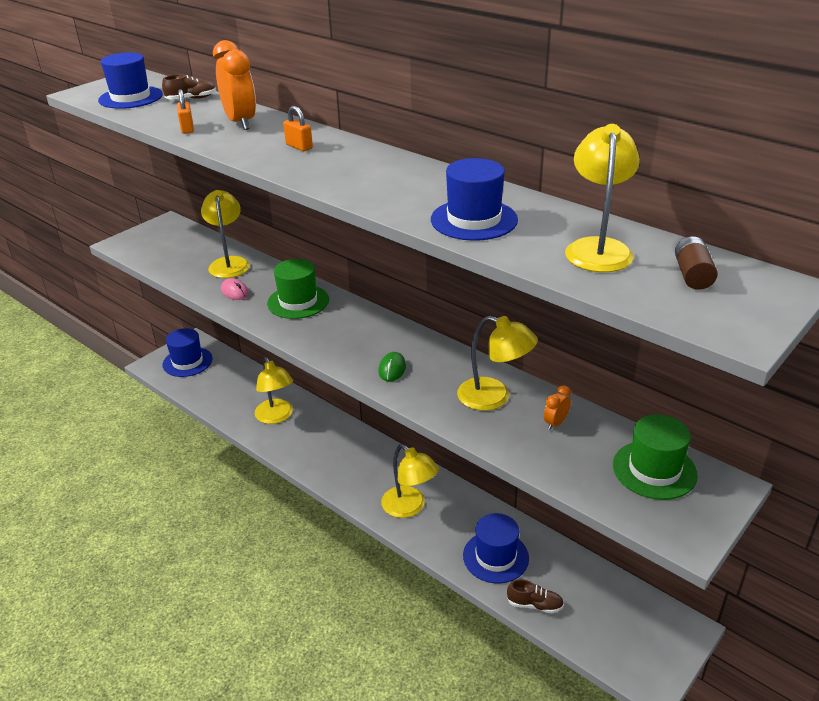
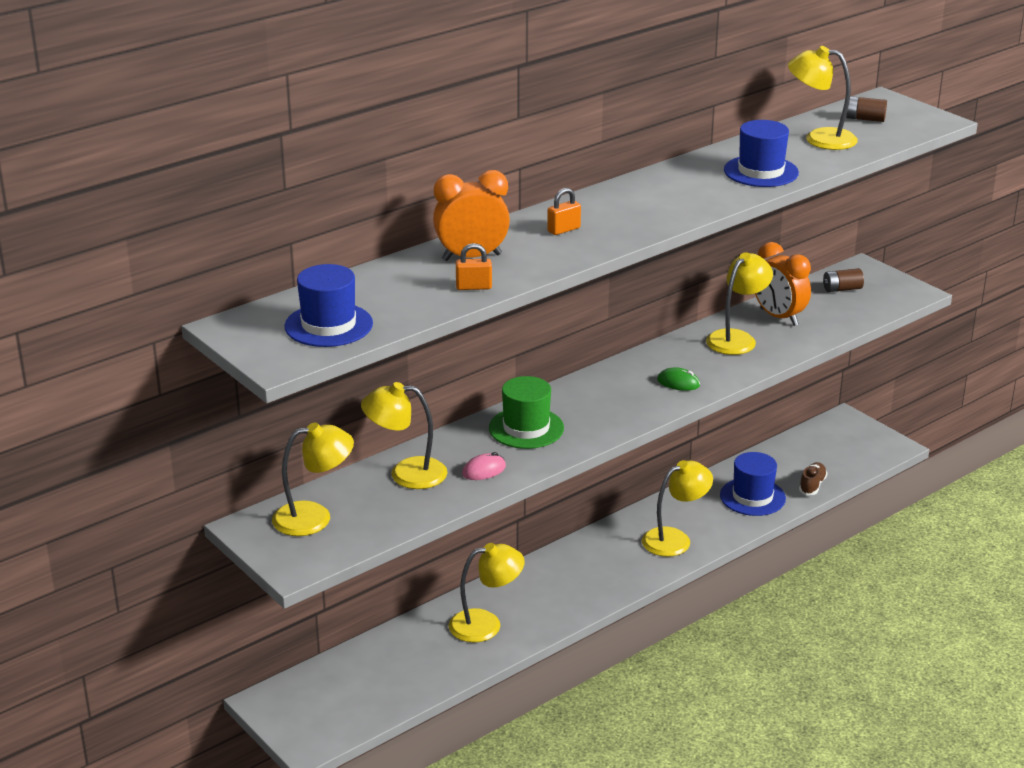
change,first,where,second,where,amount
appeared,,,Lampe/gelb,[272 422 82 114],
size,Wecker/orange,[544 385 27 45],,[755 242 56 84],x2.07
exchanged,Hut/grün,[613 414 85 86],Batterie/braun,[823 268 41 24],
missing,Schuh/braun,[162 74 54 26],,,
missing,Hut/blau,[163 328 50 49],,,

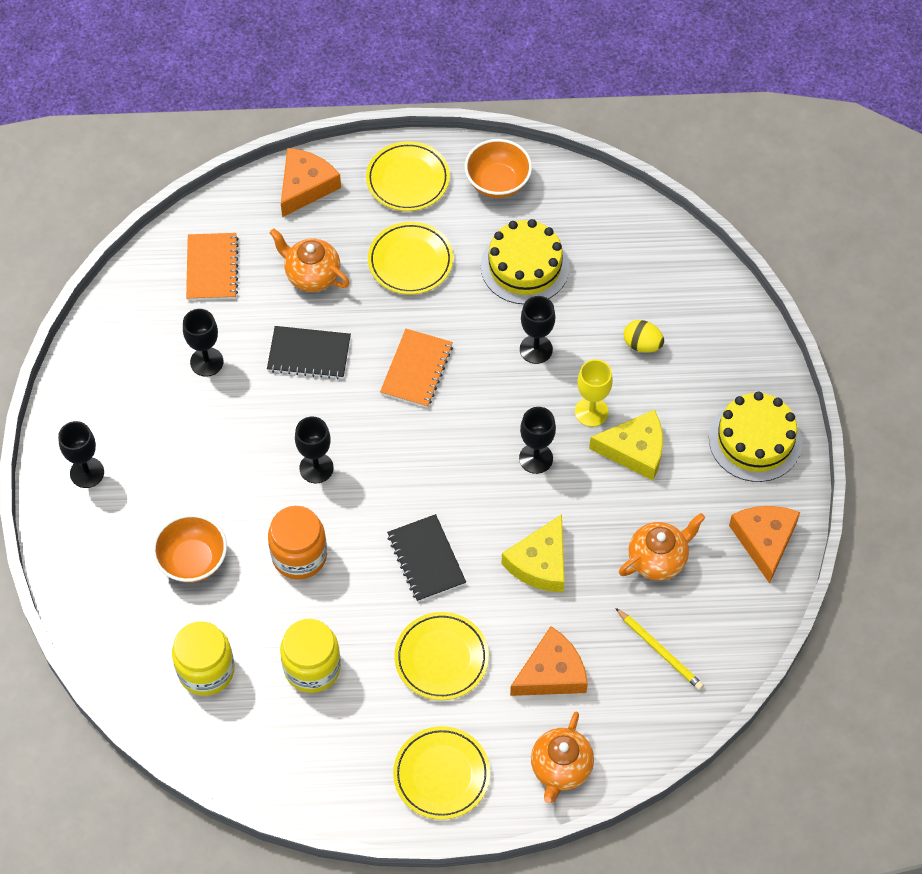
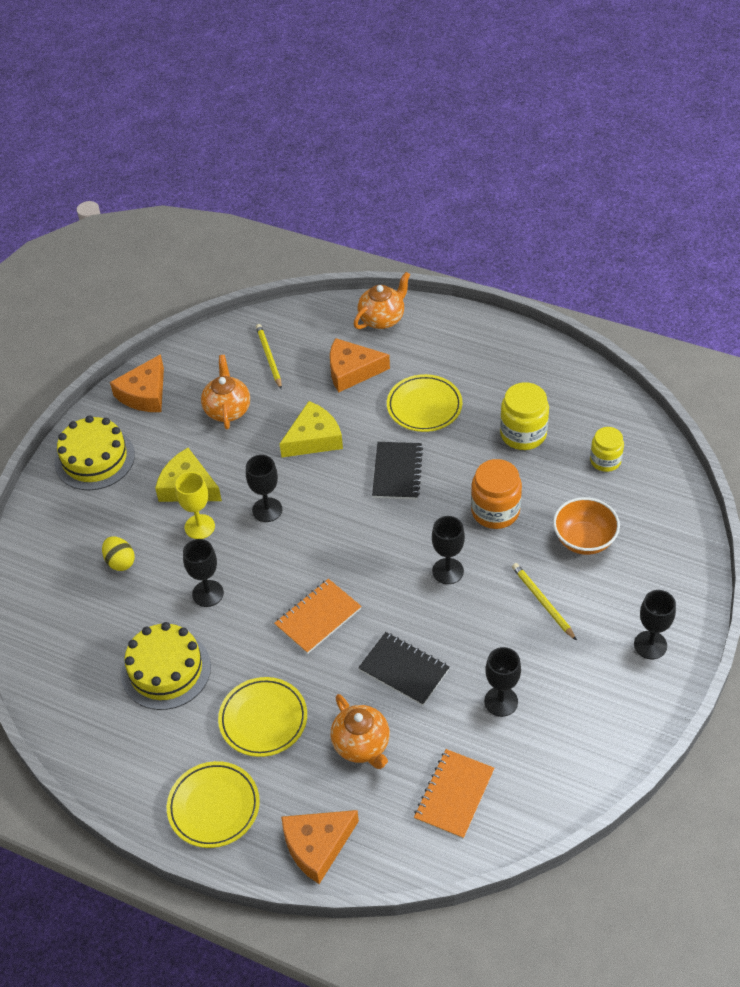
change,first,where,second,where,amount
spun,Teekanne/orange,[619 513 86 68],,[201 355 49 74],90 degrees clockwise
appeared,,,Bleistift/gelb,[512 563 65 78],
size,Einmachglas/gelb,[172 621 63 75],,[590 427 34 45],x0.66
missing,Teller/gelb,[393 726 97 94],,,
missing,Schüssel/orange,[465 139 67 59],,,

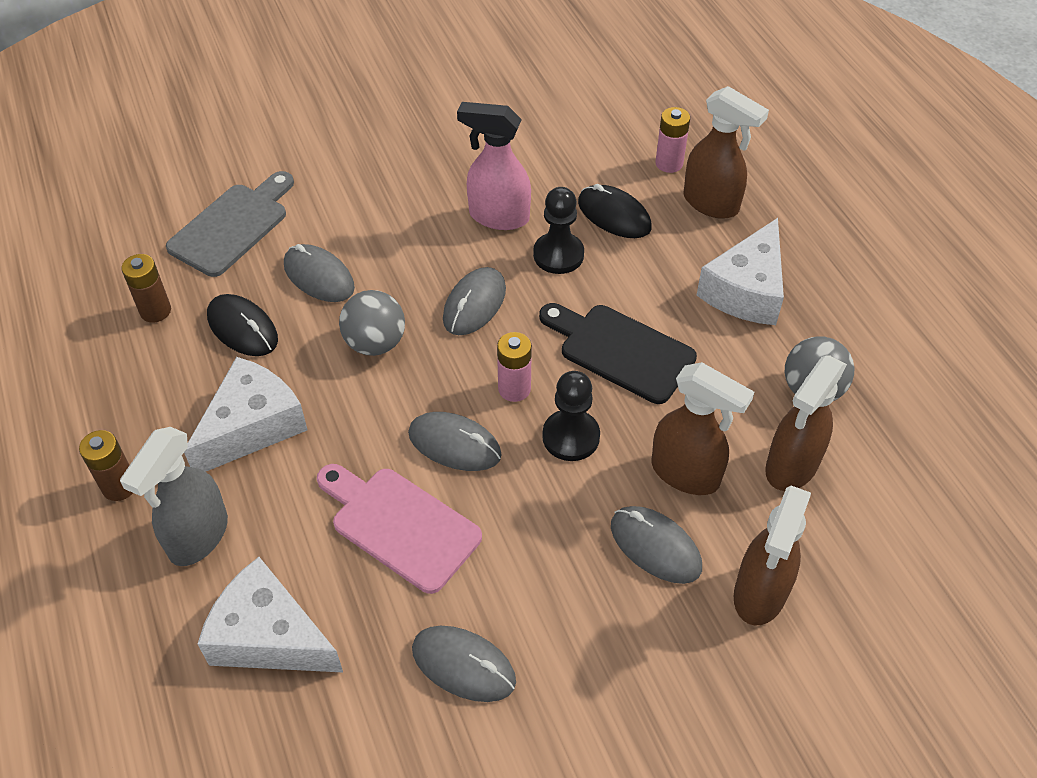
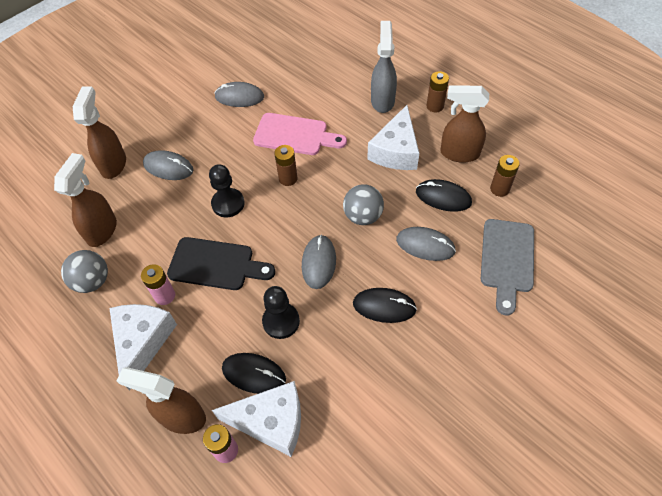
change,first,where,second,where,amount
relocated,Batterie/rosa,[497 332 35 70],,[141 264 34 41],
relocated,Käse/weiß,[198 557 145 116],,[212 381 89 76],
exchanged,Computermaus/grau,[408 412 94 59],Batterie/braun,[274 145 24 41],
appeared,,,Computermaus/schwarz,[353 288 64 35],
relocated,Sprühflasche/braun,[652 362 102 133],,[440 85 49 78],
missing,Sprühflasche/rosa,[457 102 74 128],,,

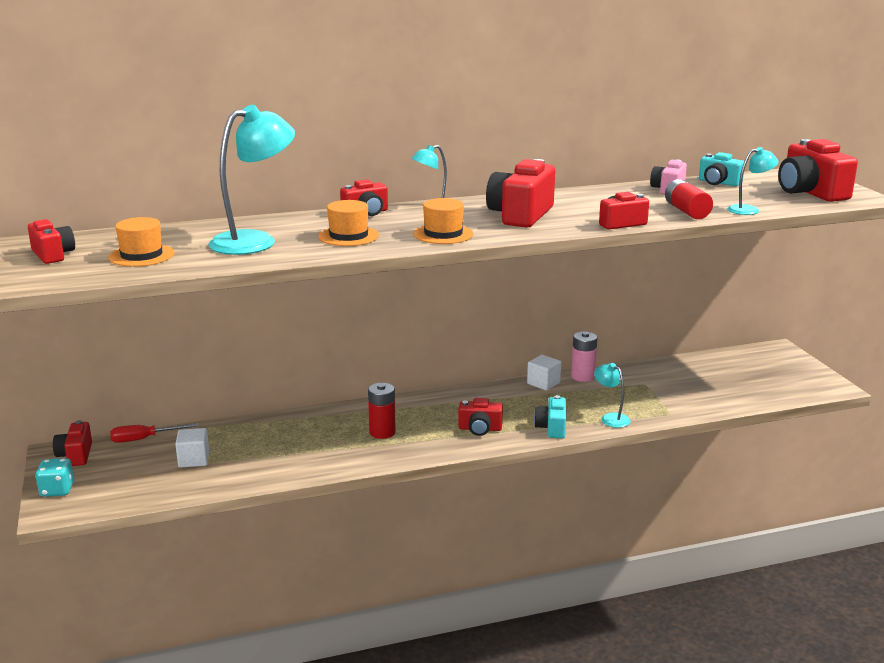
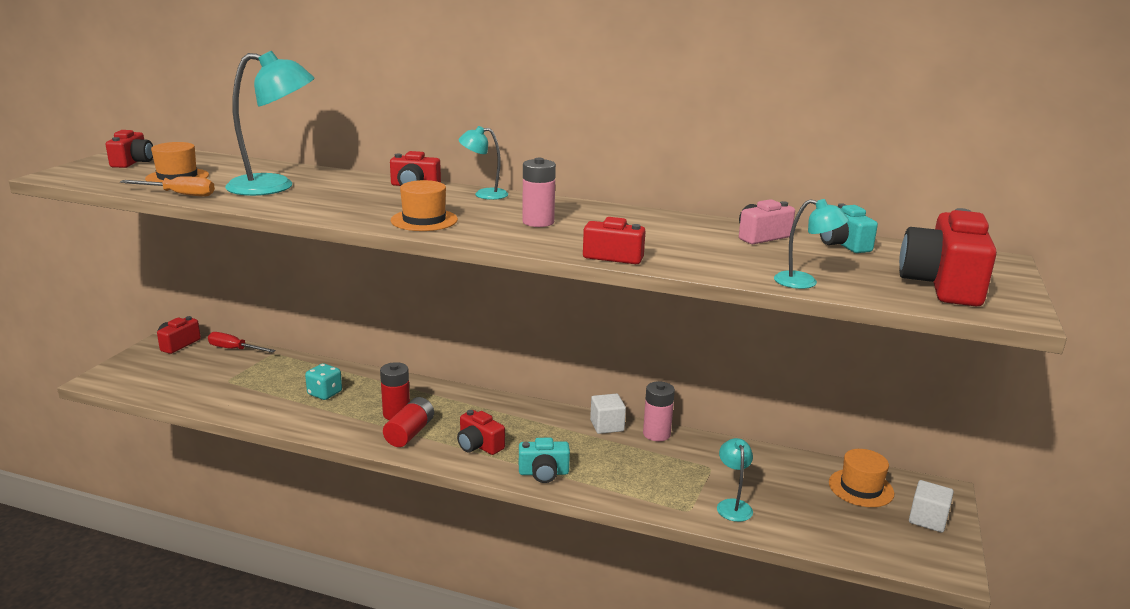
change,first,where,second,where,amount
appeared,,,Schraubenzieher/orange,[120 176 95 21],
relocated,Spielwürfel/türkis,[35 458 39 39],,[305 363 37 37],
relocated,Batterie/rot,[665 179 48 40],,[383 397 51 50],
spun,Kamera/türkis,[534 395 32 43],,[519 438 51 45],135 degrees counterclockwise
exchanged,Kamera/rot,[486 159 69 68],Batterie/rosa,[522 158 34 69],
relocated,Lampe/türkis,[594 363 37 65],,[717 438 36 84],
relocated,Hut/orange,[318 200 61 46],,[829 449 65 58],
relocated,Kubus/weiß,[175 428 34 40],,[909 480 45 52],

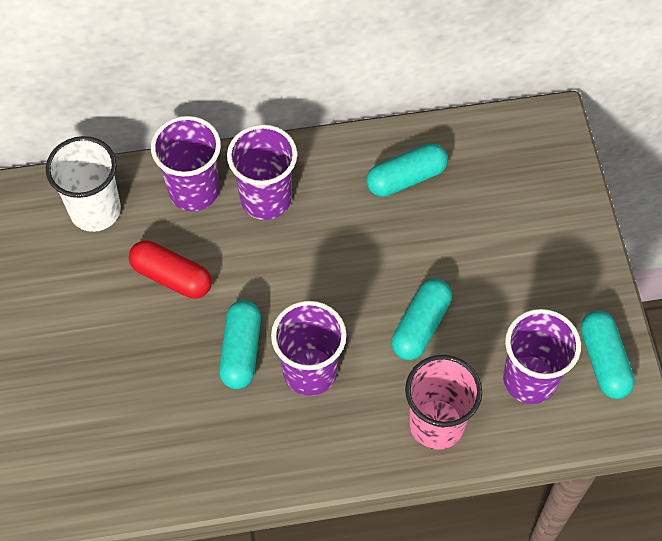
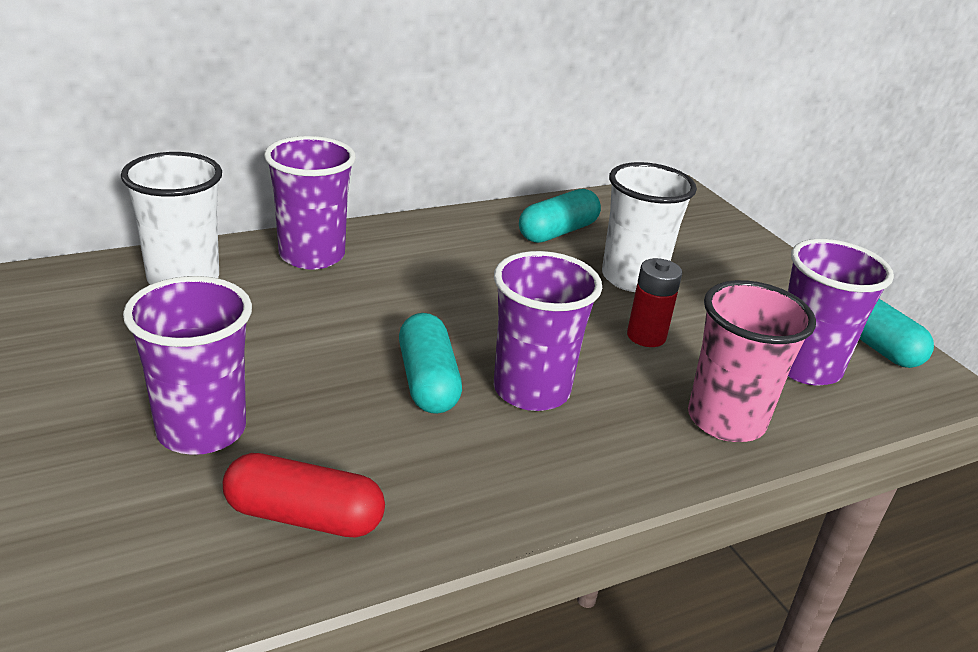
change,first,where,second,where,amount
relocated,Becher/lila,[227 124 70 96],,[123 276 129 179],
relocated,Kapsel/rot,[129 240 83 59],,[223 453 162 84],
appeared,,,Becher/weiß,[602 162 95 130],
exchanged,Kapsel/türkis,[391 279 61 81],Batterie/rot,[627 258 55 89],

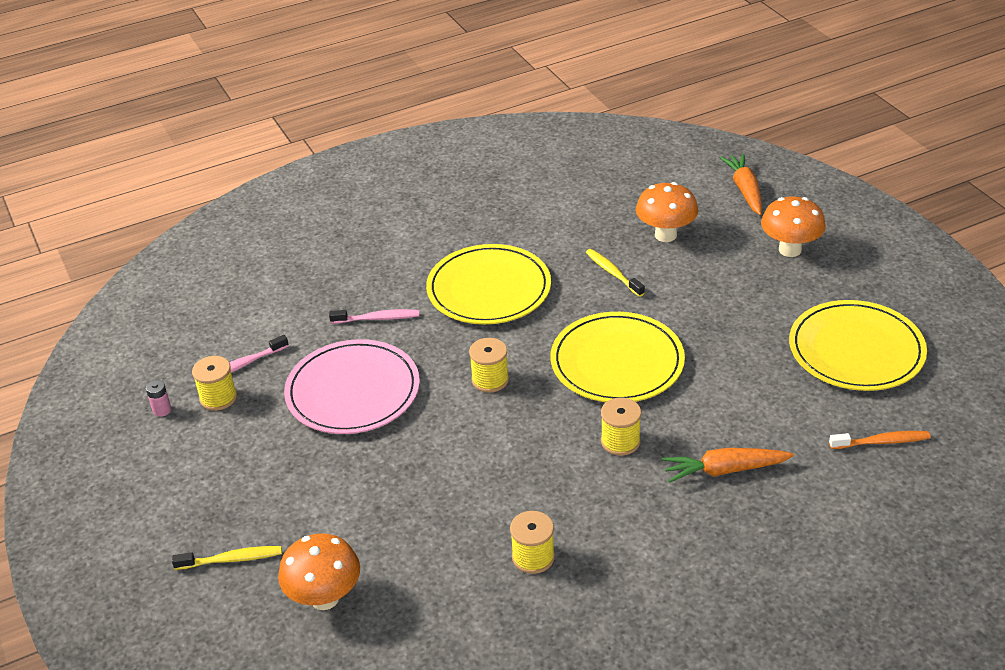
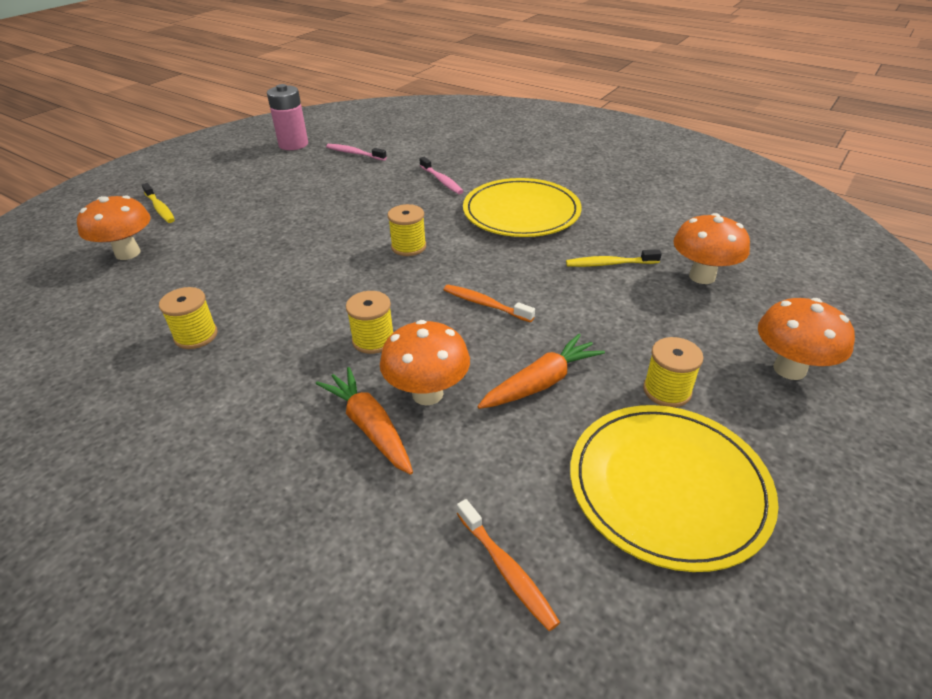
change,first,where,second,where,amount
size,Batterie/rosa,[146 380 25 37],,[267 84 41 66],x2.23
appeared,,,Pilz/orange,[380 320 90 86],
exchanged,Teller/gelb,[551 312 134 90],Zahnbürste/orange,[444 285 91 37],
relocated,Karotte/orange,[719 153 43 62],,[478 334 127 75],
spun,Zahnbürste/gelb,[586 249 59 48],,[566 249 96 18],120 degrees counterclockwise
relocated,Garnrolle/gelb,[192 356 45 55],,[643 337 61 70],
missing,Teller/rosa,[284 339 136 95],,,

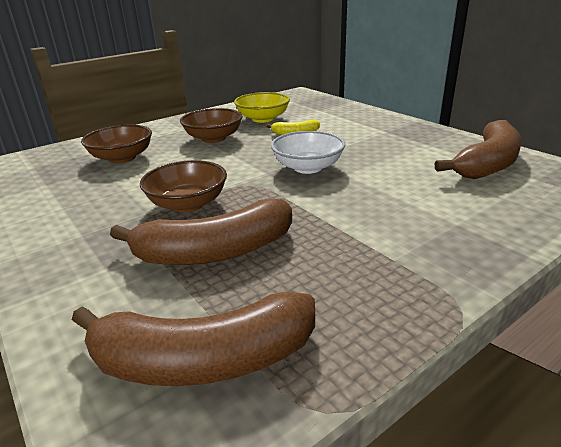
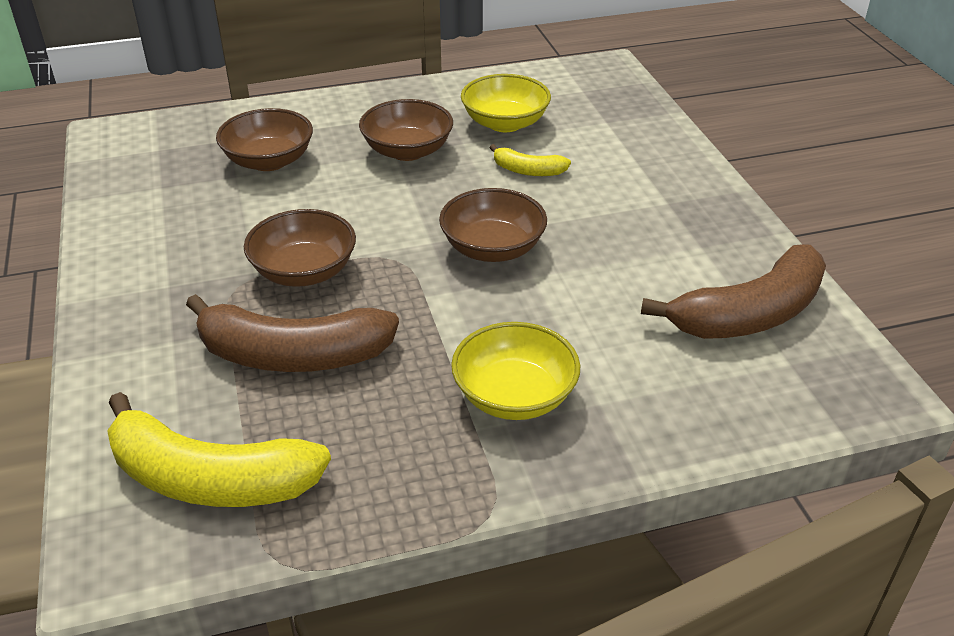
change,first,where,second,where,amount
colour,Banane/braun,[72 291 243 95],Banane/gelb,[107 392 224 115],
colour,Schüssel/weiß,[271 131 74 43],Schüssel/braun,[439 188 108 74],
appeared,,,Schüssel/gelb,[451 322 129 98],

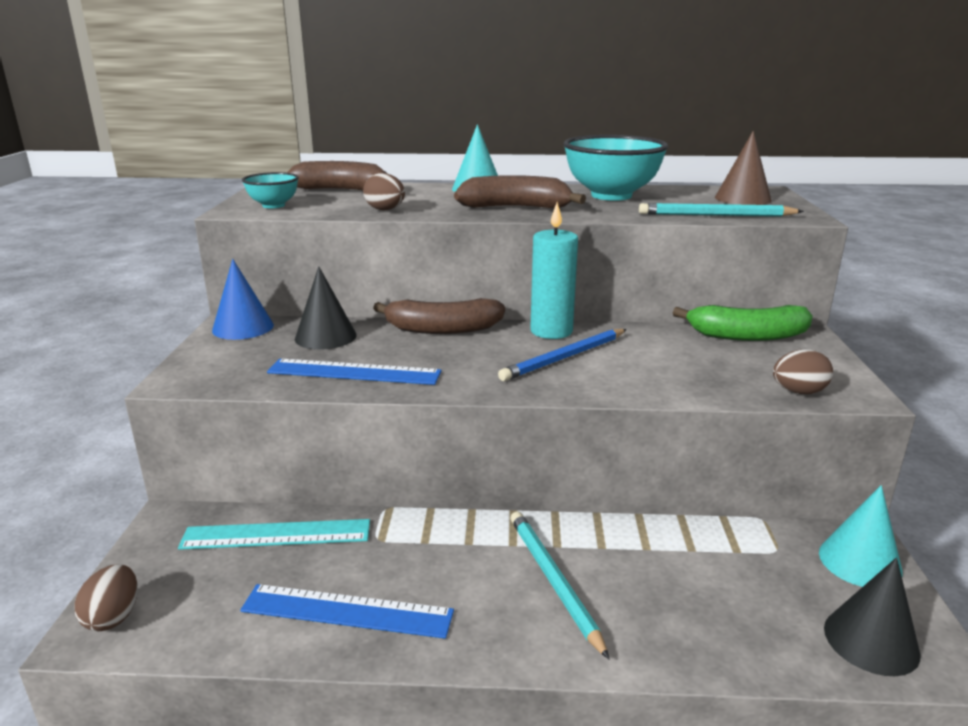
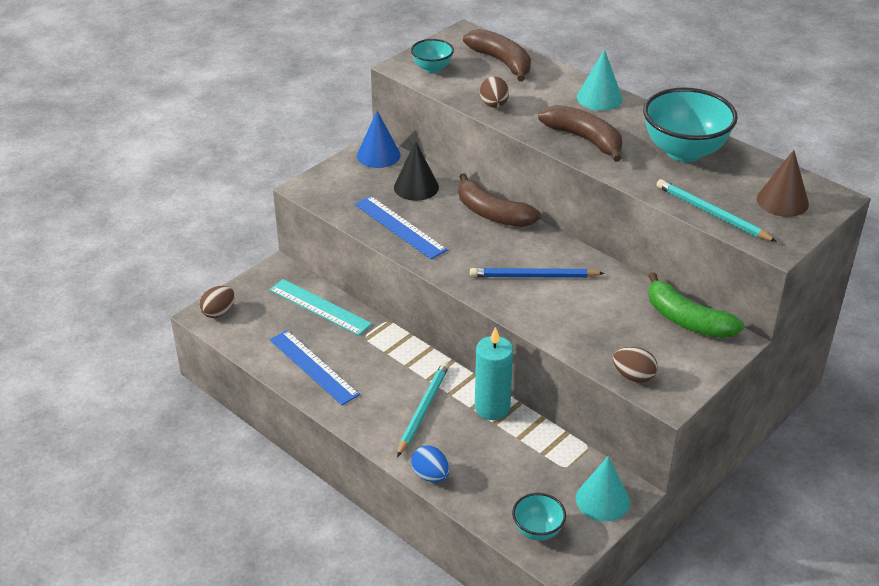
change,first,where,second,where,amount
appeared,,,Ei/blau,[411 446 38 36],
relocated,Kerze/türkis,[530 202 48 137],,[475 327 38 93],
exchanged,Kegel/schwarz,[824 557 97 119],Schüssel/türkis,[512 493 54 48],

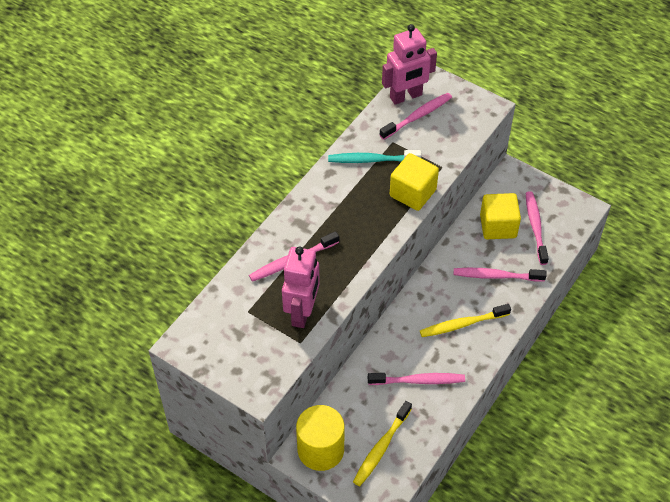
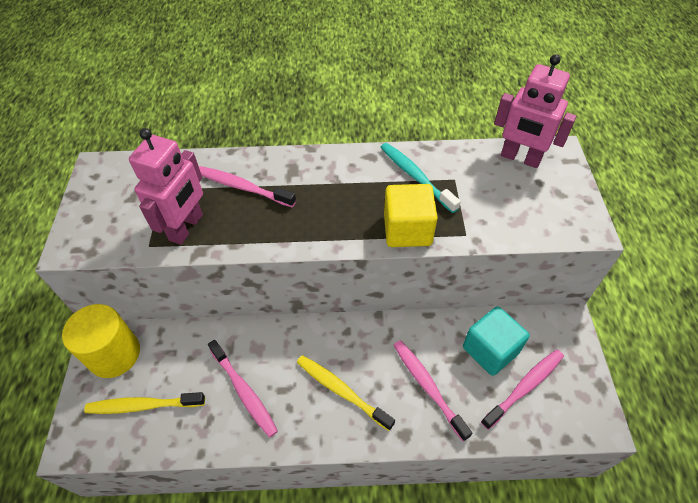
change,first,where,second,where,amount
spun,Roboter/rosa,[282 247 38 81],,[129 128 74 117],45 degrees counterclockwise
colour,Kubus/gelb,[480 193 41 46],Kubus/türkis,[463 306 67 70],
missing,Zahnbürste/rosa,[380 93 72 47],,,

